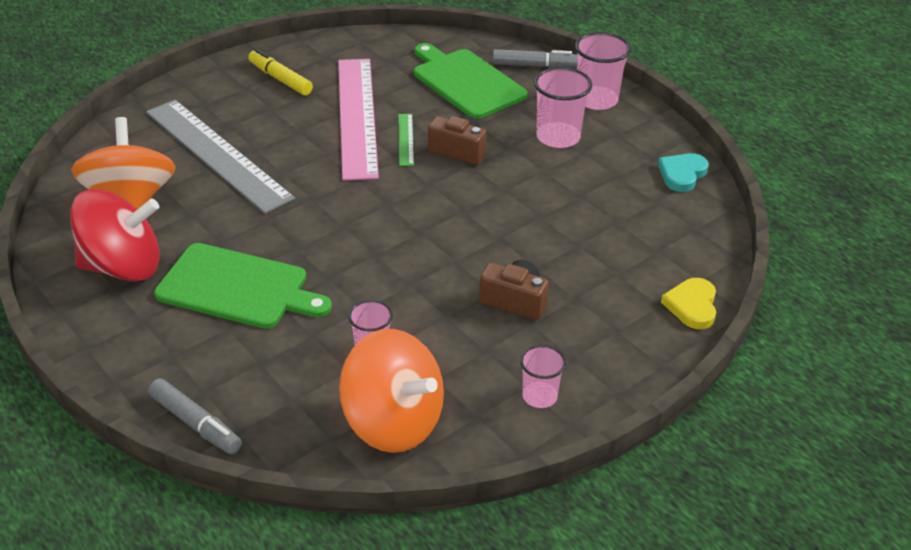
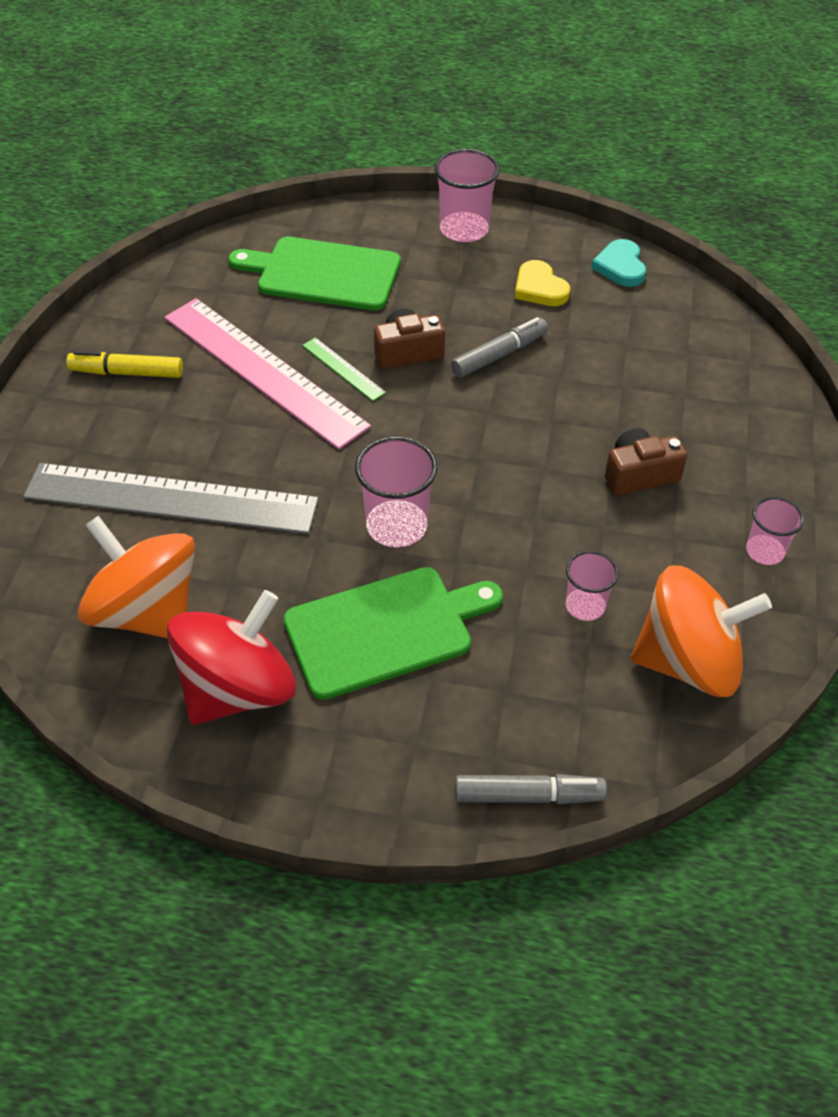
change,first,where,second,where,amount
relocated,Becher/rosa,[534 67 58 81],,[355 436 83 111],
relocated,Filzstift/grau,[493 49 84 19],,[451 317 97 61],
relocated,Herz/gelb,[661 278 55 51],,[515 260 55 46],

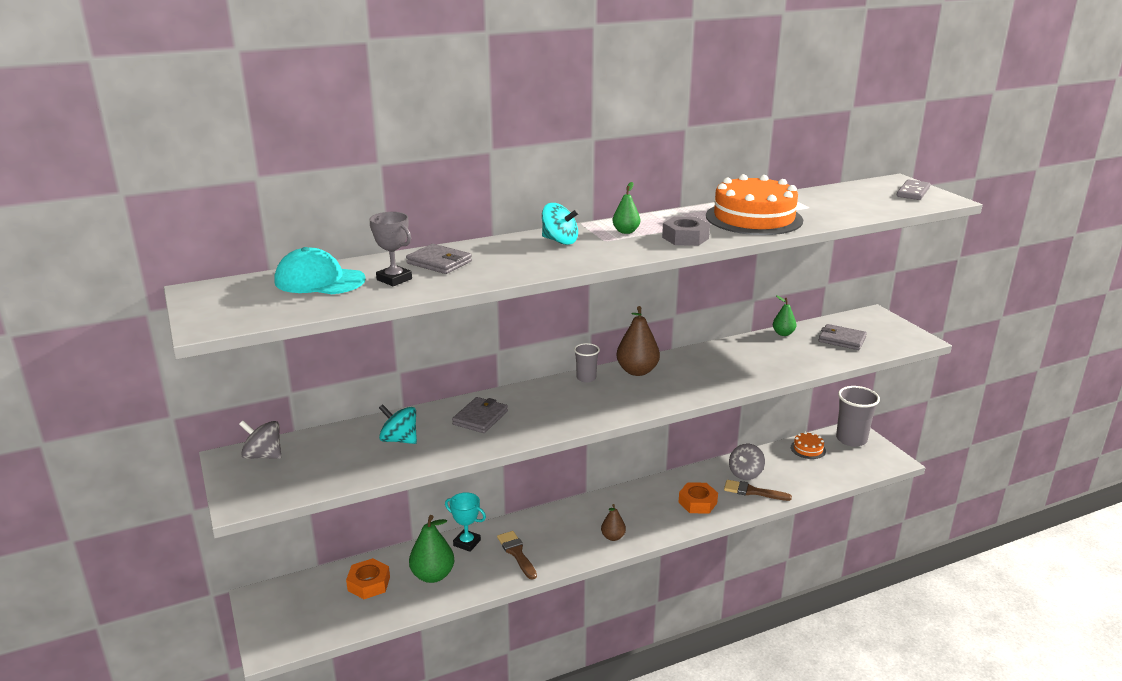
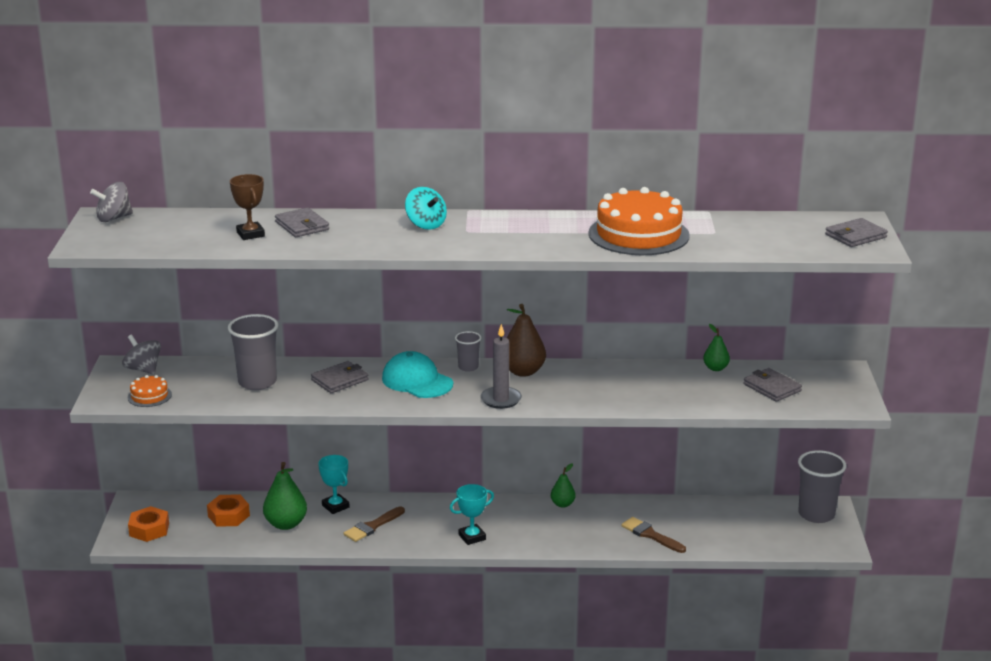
change,first,where,second,where,amount
relocated,Kreisel/grau,[729 444 36 36],,[90 182 43 40],
relocated,Kuchen/orange,[791 432 35 27],,[128 375 44 32],
relocated,Sechskantmutter/orange,[678 482 40 32],,[128 506 41 36],
exchanged,Kreisel/türkis,[379 404 38 40],Becher/grau,[228 314 51 76],
colour,Pokal/grau,[370 212 42 74],Pokal/braun,[230 174 35 66],
spun,Pinsel/braun,[497 531 40 49],,[344 506 61 36],135 degrees counterclockwise
relocated,Kappe/türkis,[275 247 91 47],,[382 351 71 47],
exchanged,Birne/braun,[601 504 25 37],Pokal/türkis,[450 484 44 61],
appeared,,,Kerze/grau,[481 324 41 85],
relocated,Birne/grün,[613 182 27 52],,[551 463 25 45],
exchanged,Dominostein/grau,[897 179 33 21],Geldbörse/grau,[825 218 63 29],
missing,Sechskantmutter/grau,[662 216 48 30],,,

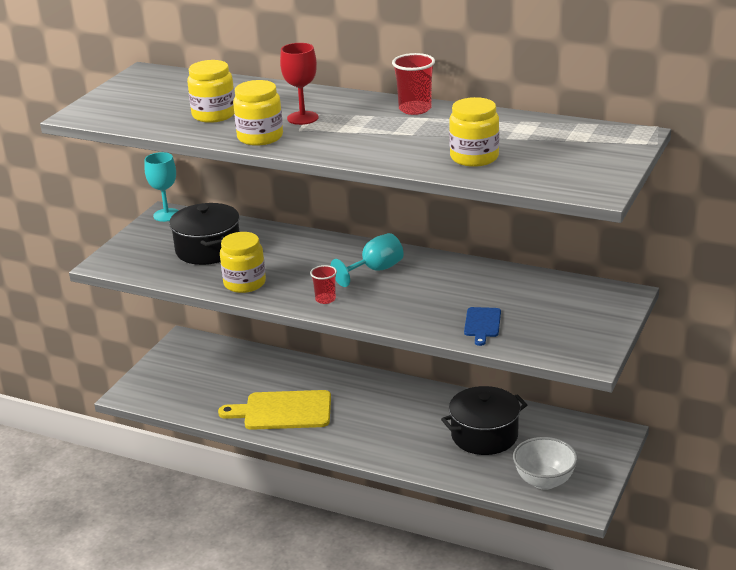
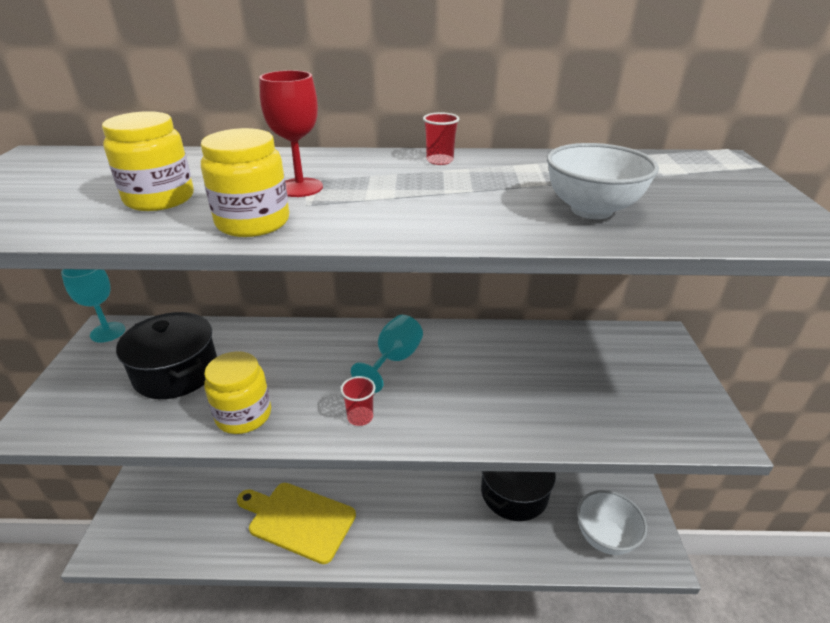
change,first,where,second,where,amount
spun,Schneidebrett/gelb,[218 390 113 40],,[237 483 119 81],45 degrees clockwise
size,Becher/rot,[392 53 43 62],,[423 112 36 53],x0.64
exchanged,Einmachglas/gelb,[449 97 50 70],Schüssel/weiß,[547 143 112 76],
missing,Schneidebrett/blau,[464 307 37 39],,,

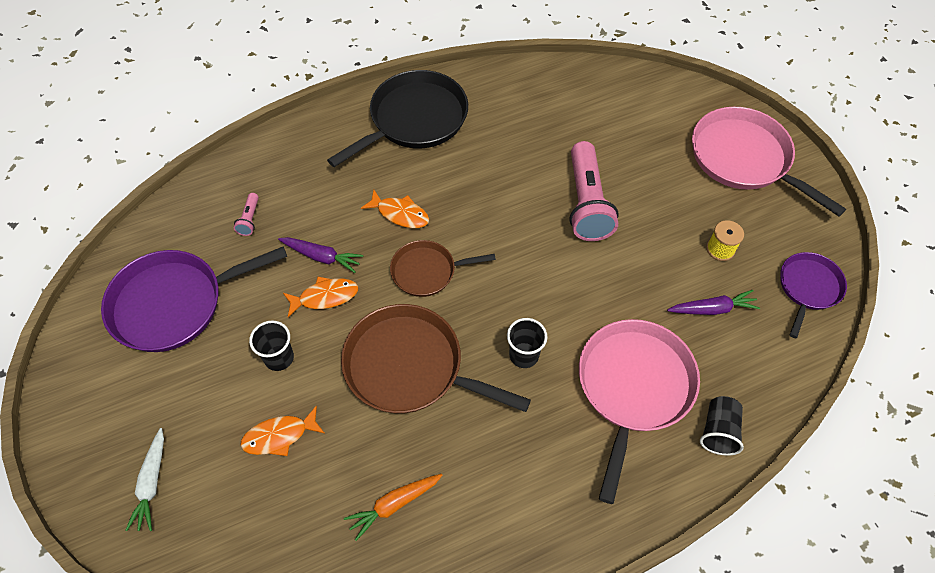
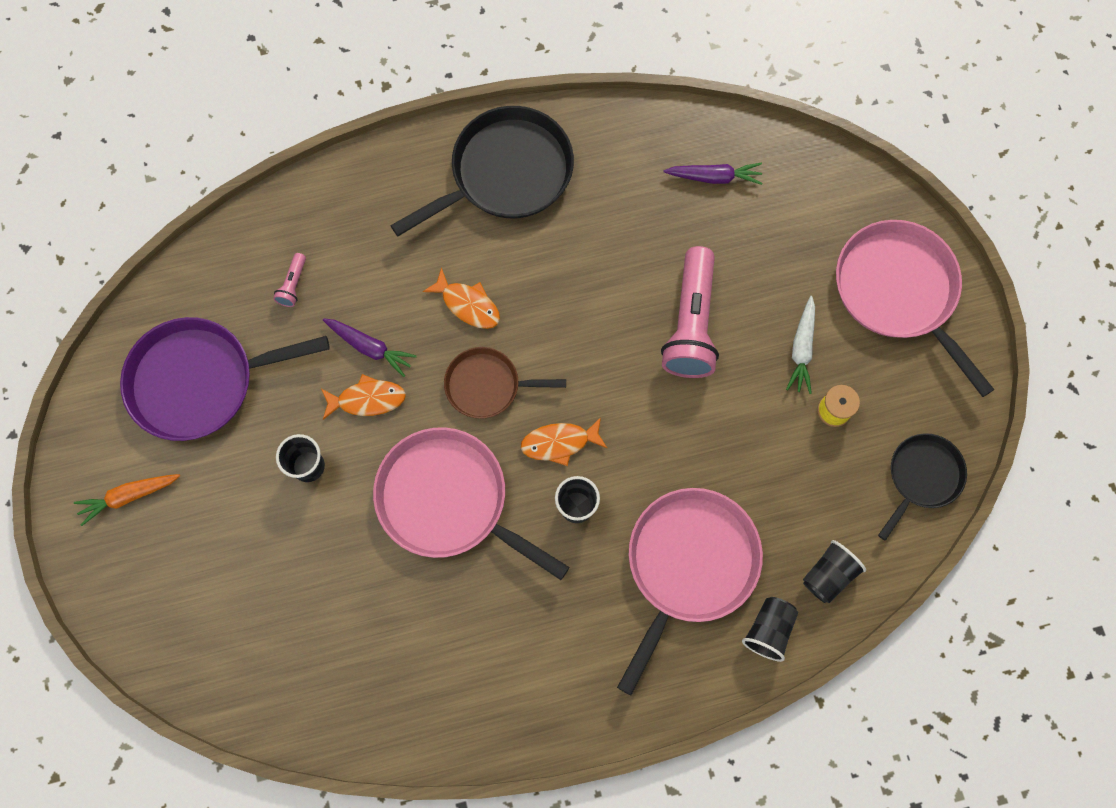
change,first,where,second,where,amount
relocated,Karotte/orange,[344 474 98 67],,[74 474 106 52],
colour,Pfanne/braun,[341 304 190 110],Pfanne/rosa,[373 427 196 153],
relocated,Fisch/orange,[240 405 85 51],,[521 417 86 49],
relocated,Karotte/lila,[667 290 93 25],,[664 163 99 22],
relocated,Karotte/weiß,[125 428 39 103],,[786 296 29 98],
appeared,,,Becher/schwarz,[803 540 63 63],
colour,Pfanne/lila,[780 252 67 86],Pfanne/schwarz,[878 433 89 108],

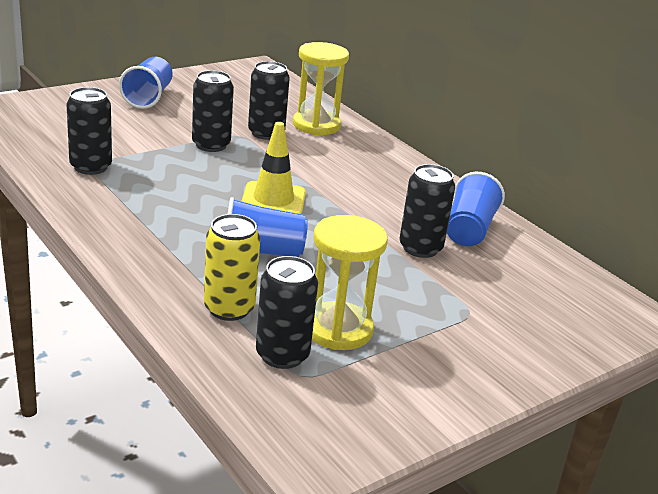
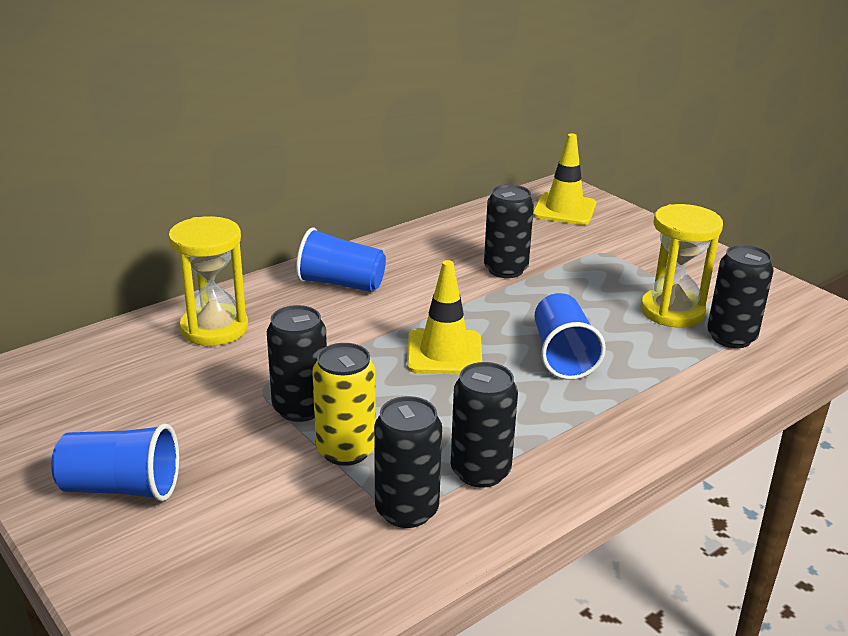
change,first,where,second,where,amount
relocated,Becher/blau,[447 172 58 74],,[296 228 90 64],
relocated,Dose/gelb,[204 214 56 107],,[312 343 64 123],
relocated,Dose/schwarz,[248 61 42 79],,[451 362 67 126],
appeared,,,Leitkegel/gelb,[533 133 63 92],

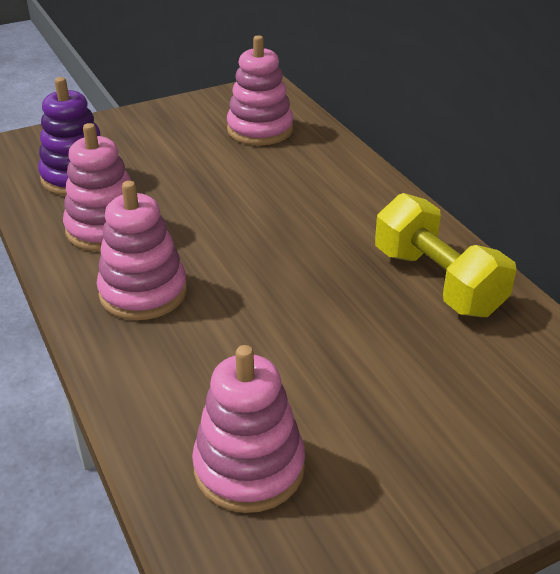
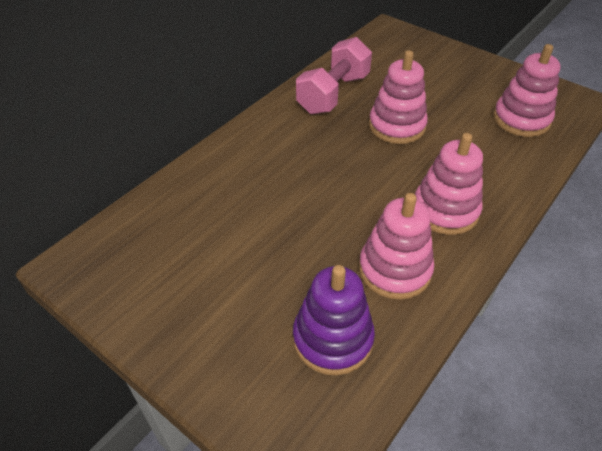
change,first,where,second,where,amount
colour,Hantel/gelb,[375 193 141 124],Hantel/rosa,[296 37 76 77],
relocated,Stapelspielzeug/rosa,[227 35 66 110],,[369 50 59 94],

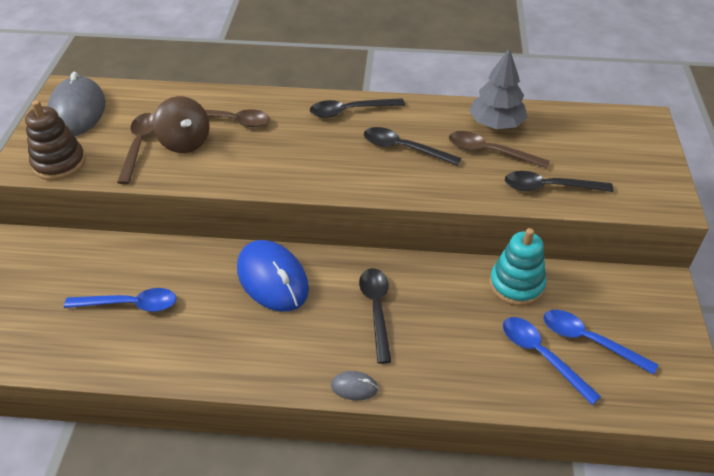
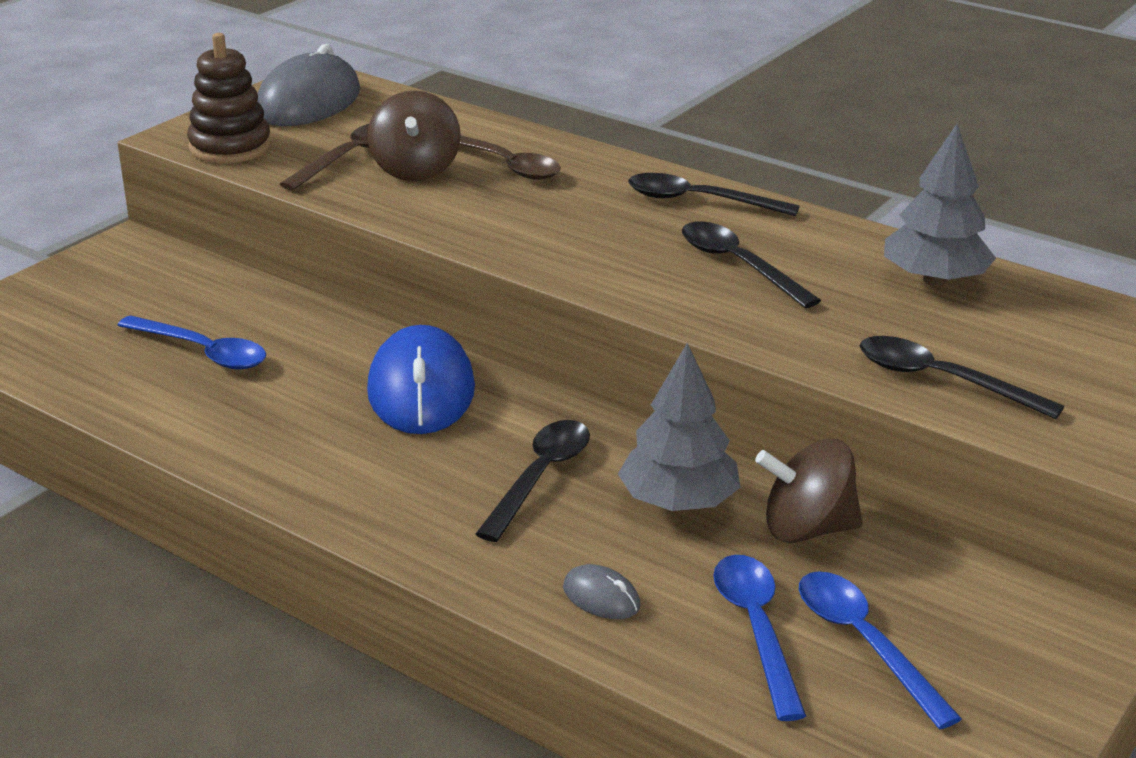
change,first,where,second,where,amount
relocated,Computermaus/grau,[331 371 47 29],,[563 564 77 55],
appeared,,,Baum/grau,[618 343 123 168],
exchanged,Stapelspielzeug/türkis,[489 228 57 78],Kreisel/braun,[755 439 108 104],
missing,Löffel/braun,[449 131 101 38],,,

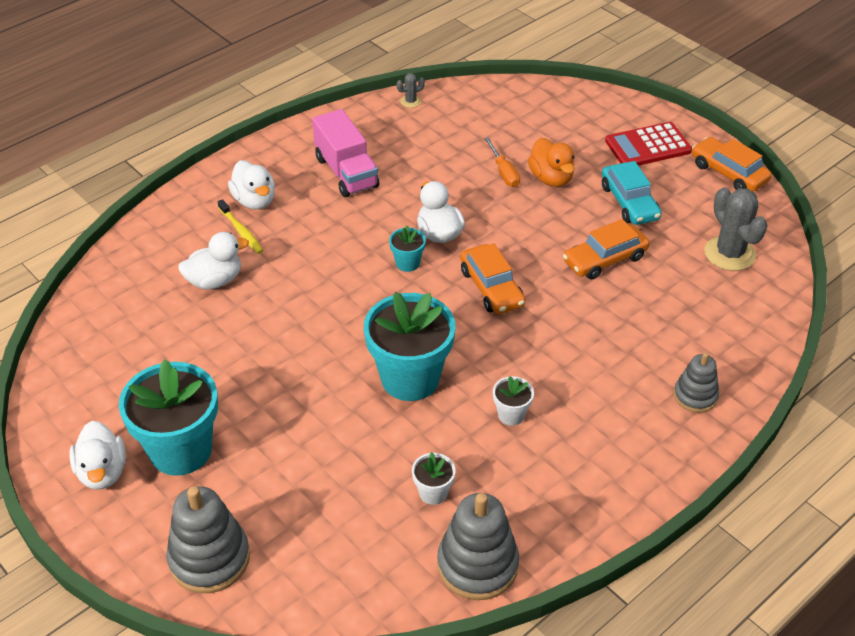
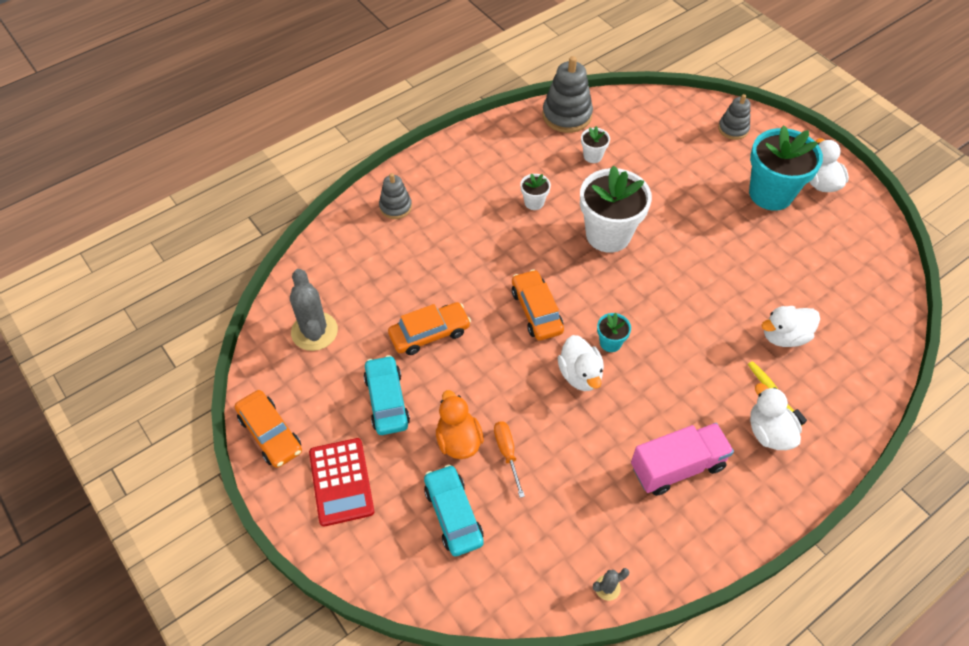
change,first,where,second,where,amount
spun,Taschenrechner/rot,[605 122 87 44],,[309 438 65 89],90 degrees clockwise
appeared,,,Auto/türkis,[424 464 60 92],
colour,Blumentopf/türkis,[364 292 92 109],Blumentopf/weiß,[580 166 72 87],
spun,Lastwagen/rosa,[312 109 67 88],,[631 423 103 73],90 degrees clockwise
size,Stapelspielzeug/grau,[166 486 84 107],,[718 94 33 46],x0.61

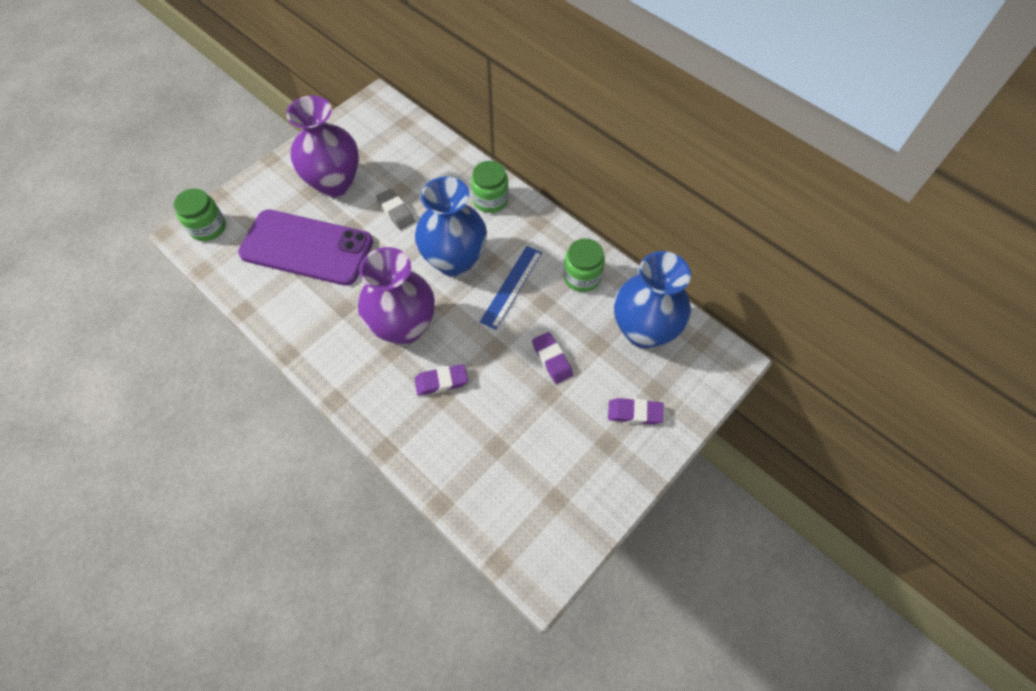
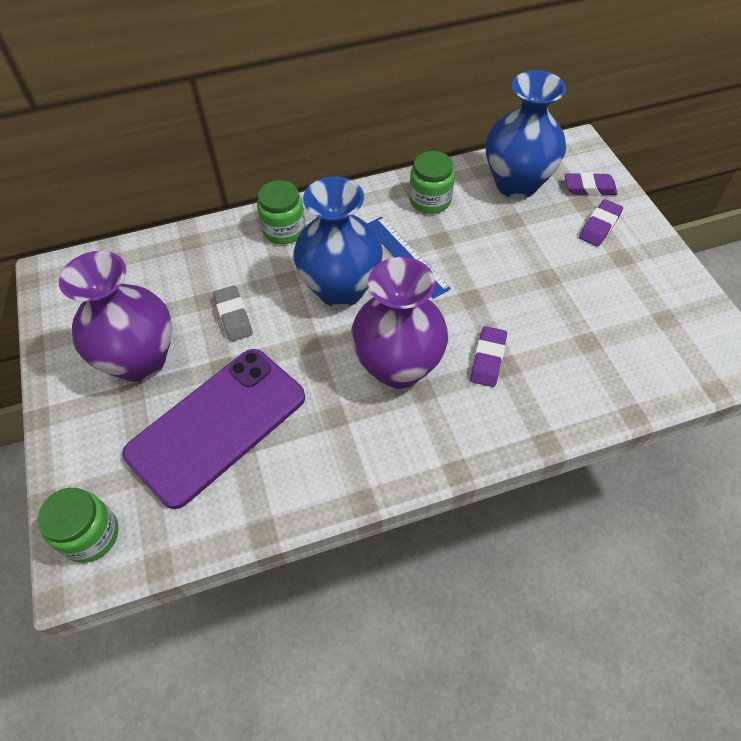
change,first,where,second,where,amount
spun,Radiergummi/grau,[376 188 39 42],,[213 285 40 57],75 degrees clockwise
relocated,Radiergummi/lila,[532 332 41 52],,[565 172 53 24],

